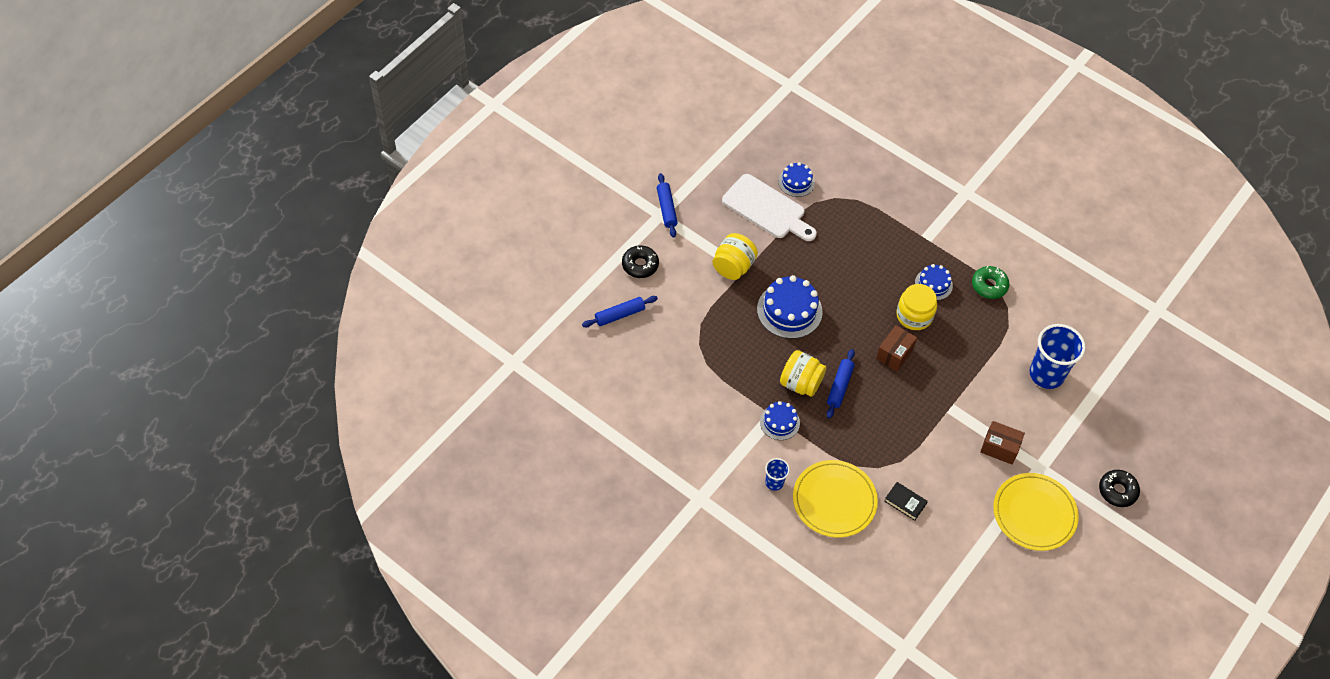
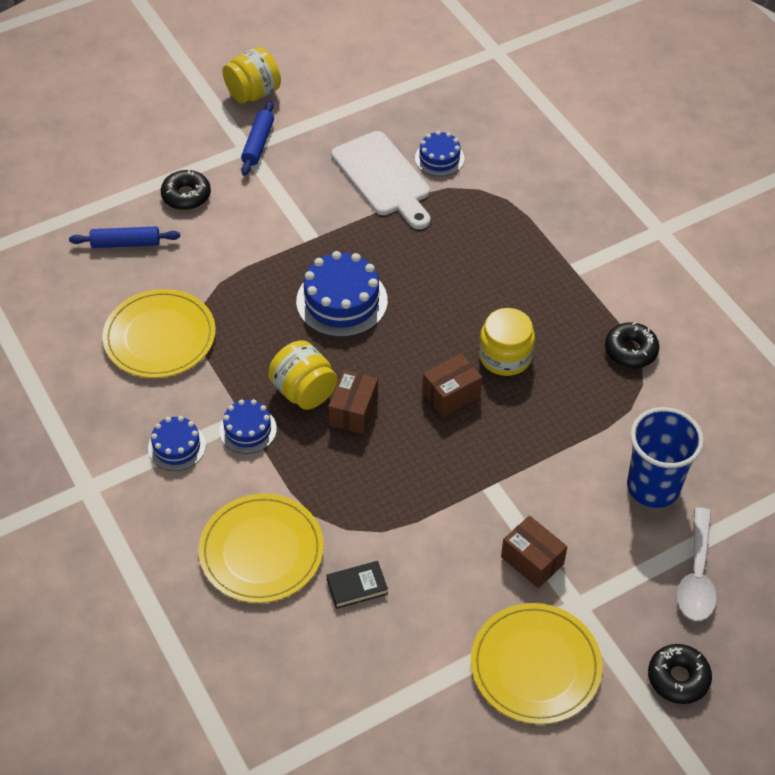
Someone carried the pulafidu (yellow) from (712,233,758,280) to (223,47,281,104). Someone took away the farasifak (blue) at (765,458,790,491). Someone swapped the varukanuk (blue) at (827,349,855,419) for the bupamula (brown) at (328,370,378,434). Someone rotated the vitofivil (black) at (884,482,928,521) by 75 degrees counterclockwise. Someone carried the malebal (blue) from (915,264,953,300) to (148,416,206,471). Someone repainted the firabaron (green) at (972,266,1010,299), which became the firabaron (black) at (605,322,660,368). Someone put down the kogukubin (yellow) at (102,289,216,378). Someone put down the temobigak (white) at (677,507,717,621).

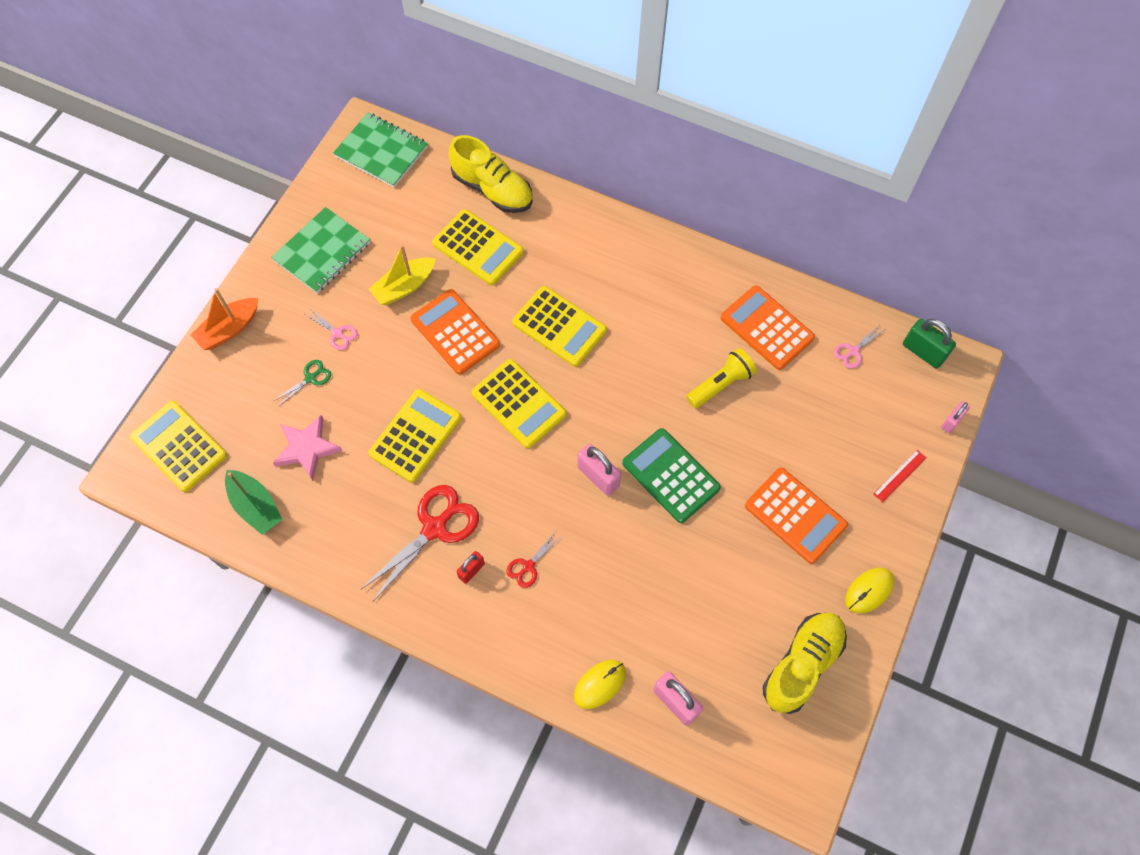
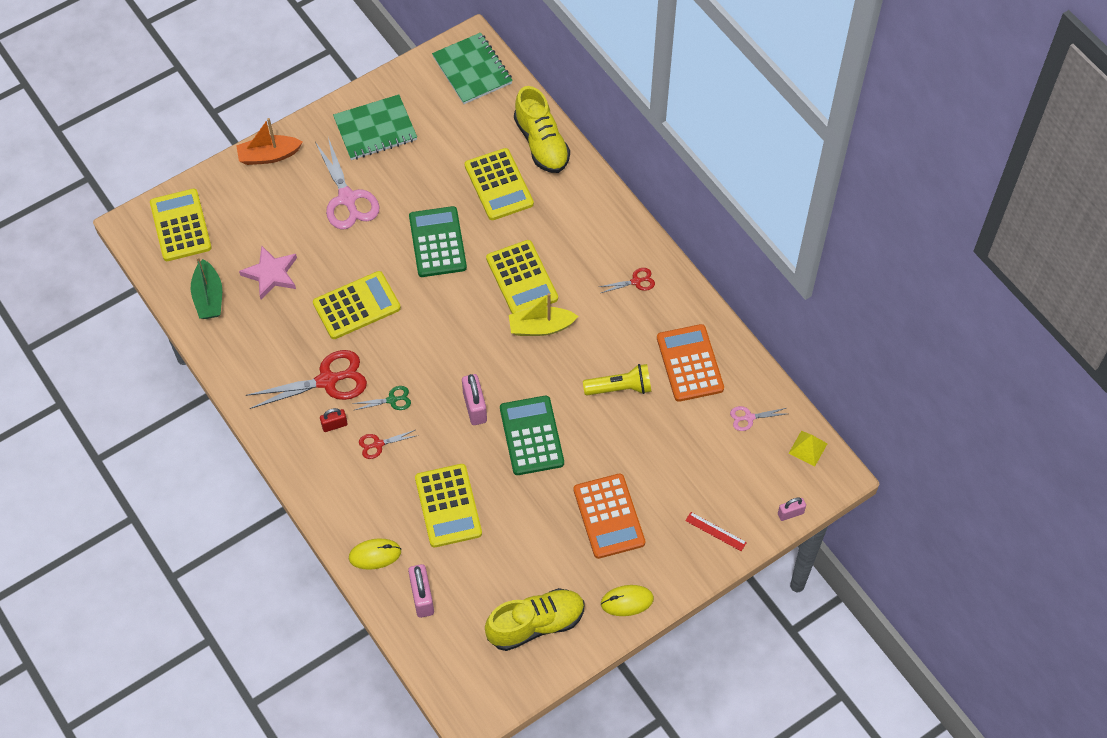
Someone carried the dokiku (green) from (274,360,331,407) to (352,386,411,410). Someone scaled the dokiku (pink) at (305,308,358,350) by 2.05. Someone carried the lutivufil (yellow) from (369,245,436,305) to (509,293,578,336). Someone repainted the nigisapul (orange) at (410,289,500,375), which became the nigisapul (green) at (409,206,467,277). Someone carried the nigisapul (yellow) from (472,359,566,448) to (415,464,482,547). Someone rotated the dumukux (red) at (874,450,926,502) by 45 degrees clockwise. Someone swapped the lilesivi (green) at (903,319,956,369) for the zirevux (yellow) at (789,431,828,466). Someone put down the dokiku (red) at (600,268,655,293).

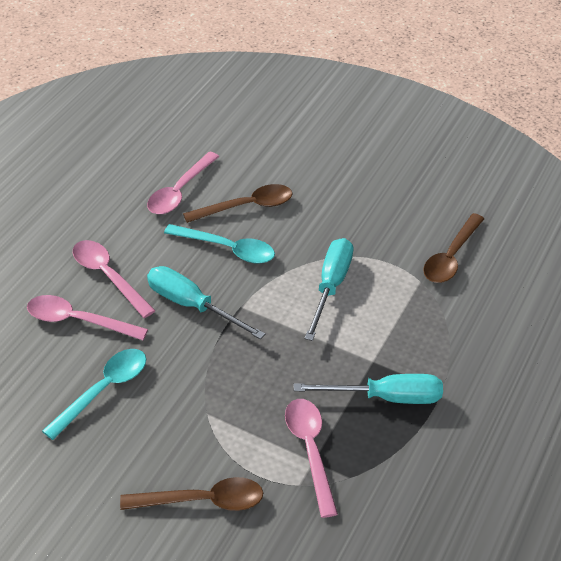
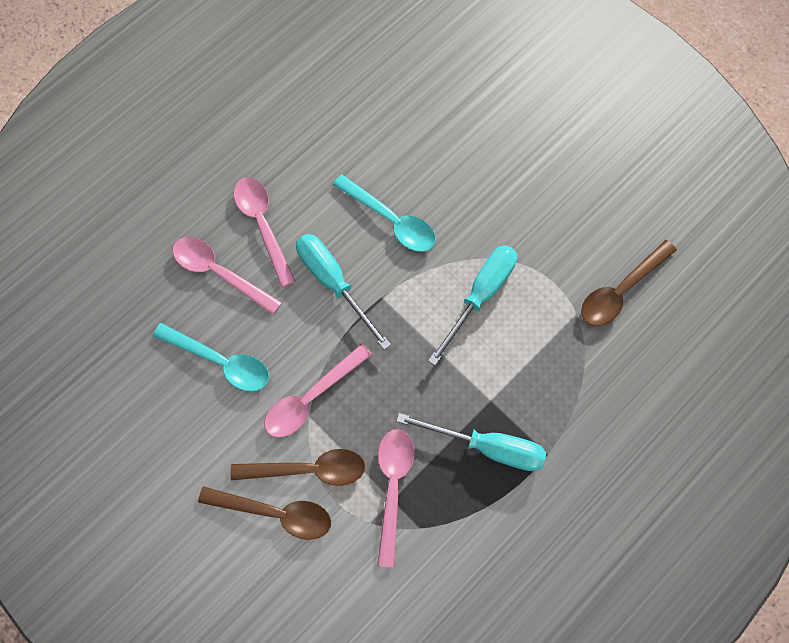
Someone rotated the temobigak (turquoise) at (42,349,146,440) by 60 degrees clockwise. Someone carried the temobigak (pink) from (147,151,219,214) to (264,344,372,438). Someone carried the temobigak (brown) from (183,184,292,223) to (230,449,365,486).

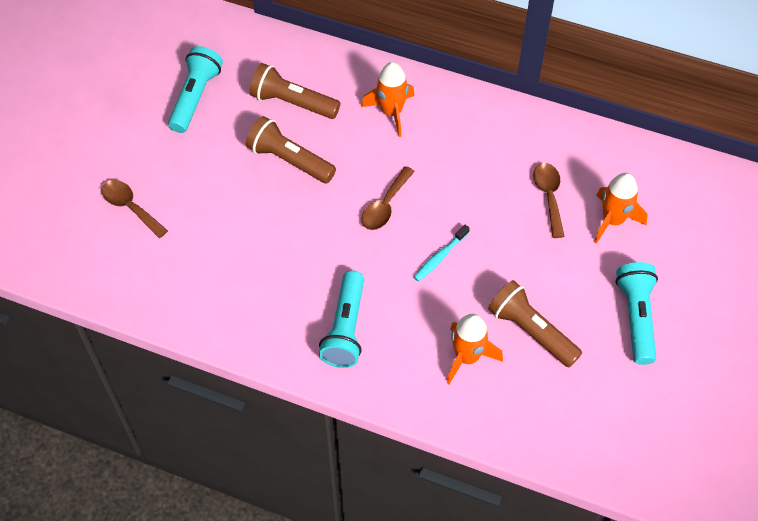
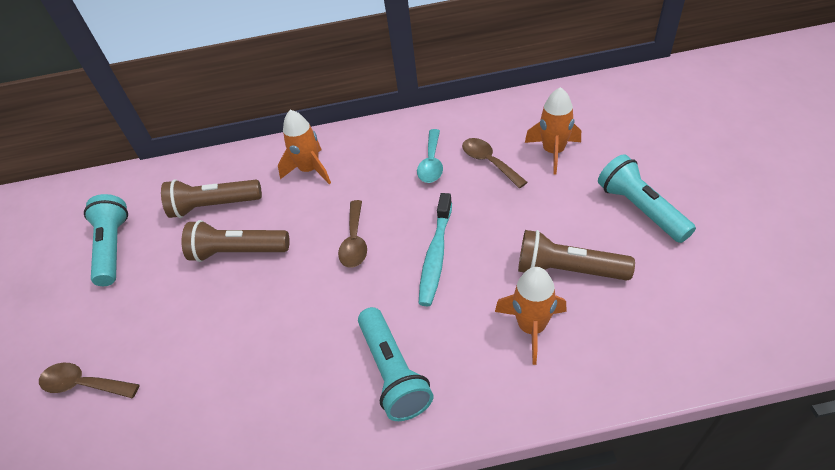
Someone scaled the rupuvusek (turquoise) at (414,225,470,282) by 1.58. Someone put down the temobigak (turquoise) at (417,129,443,183).

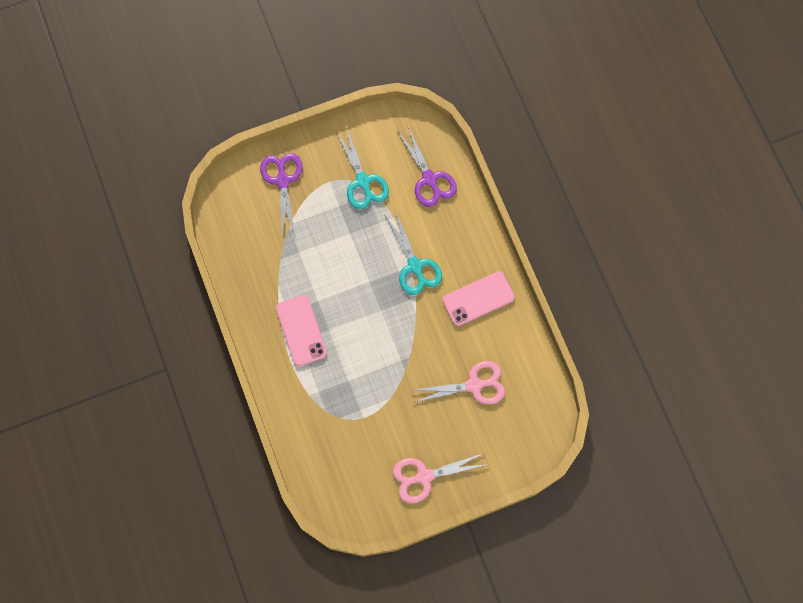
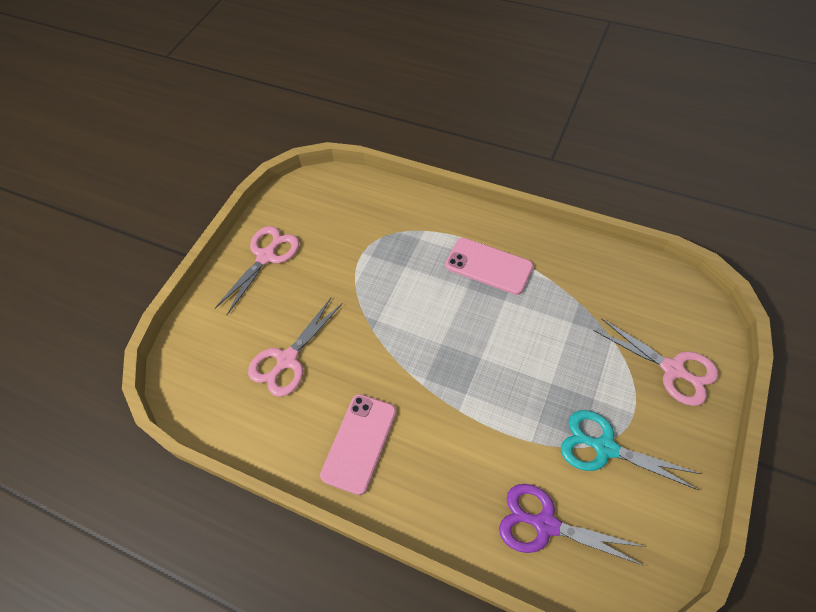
Someone repainted the dokiku (purple) at (260,153,302,236), which became the dokiku (pink) at (593,318,718,406). Someone took away the dokiku (turquoise) at (385,210,442,295).

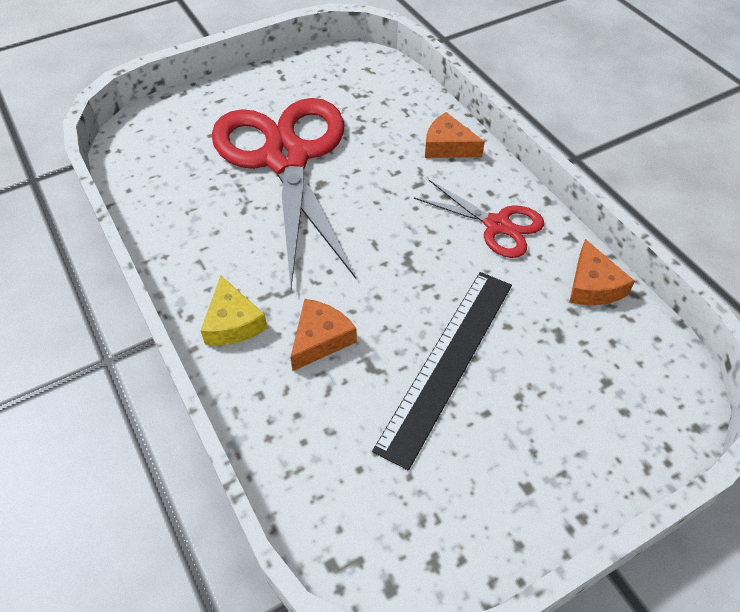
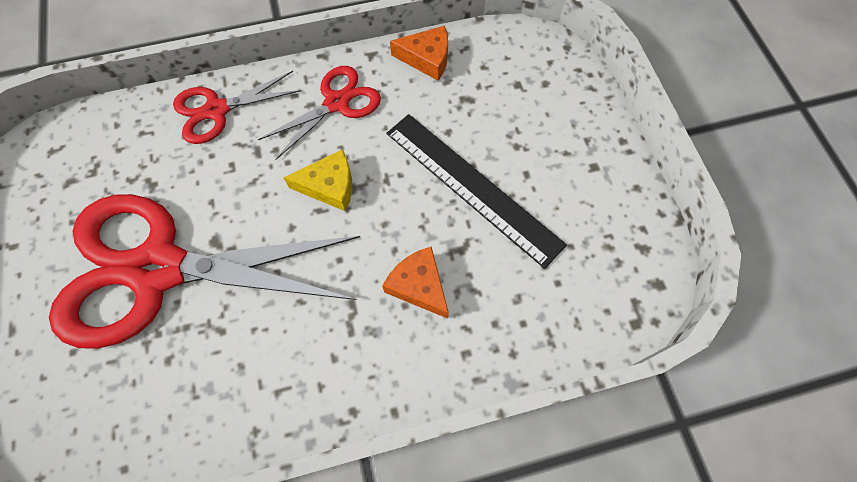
Someone carried the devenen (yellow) from (200,275,268,345) to (283,149,352,211). Someone swapped the devenen (orange) at (425,112,485,158) for the dokiku (red) at (173,71,301,144).

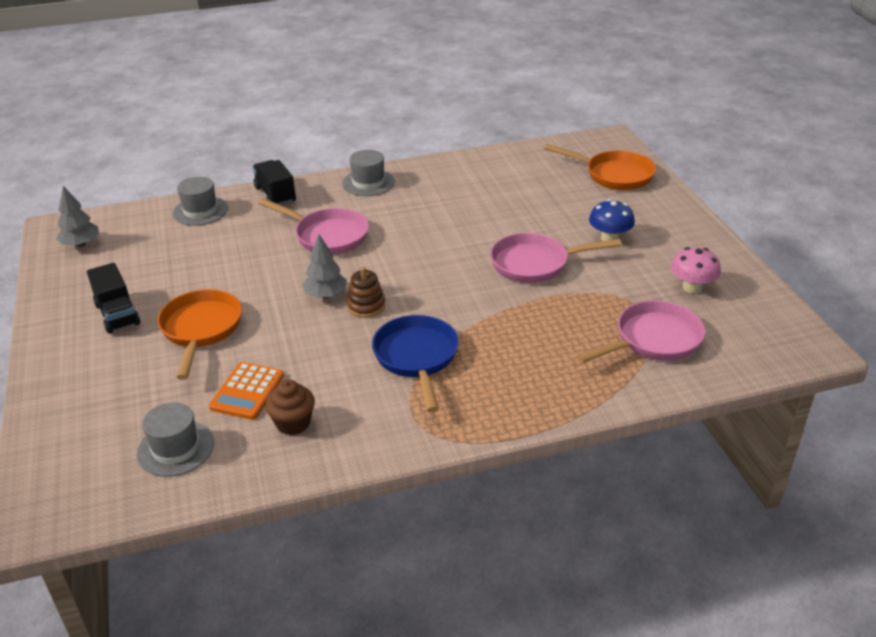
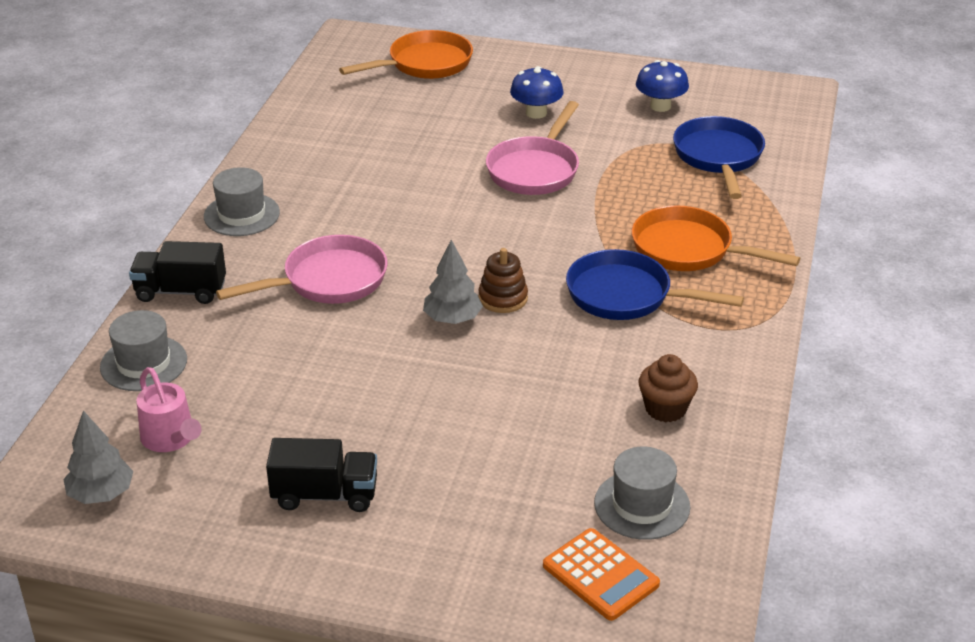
Someone carried the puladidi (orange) from (157,289,242,380) to (632,206,800,271). Someone carried the nigisapul (orange) from (209,362,284,420) to (543,528,660,621). Someone repainted the puladidi (pink) at (576,300,705,363), which became the puladidi (blue) at (673,116,765,199). Someone repainted the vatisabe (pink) at (671,247,721,293), which became the vatisabe (blue) at (636,60,689,112). Someone put down the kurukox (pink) at (136,367,202,452).

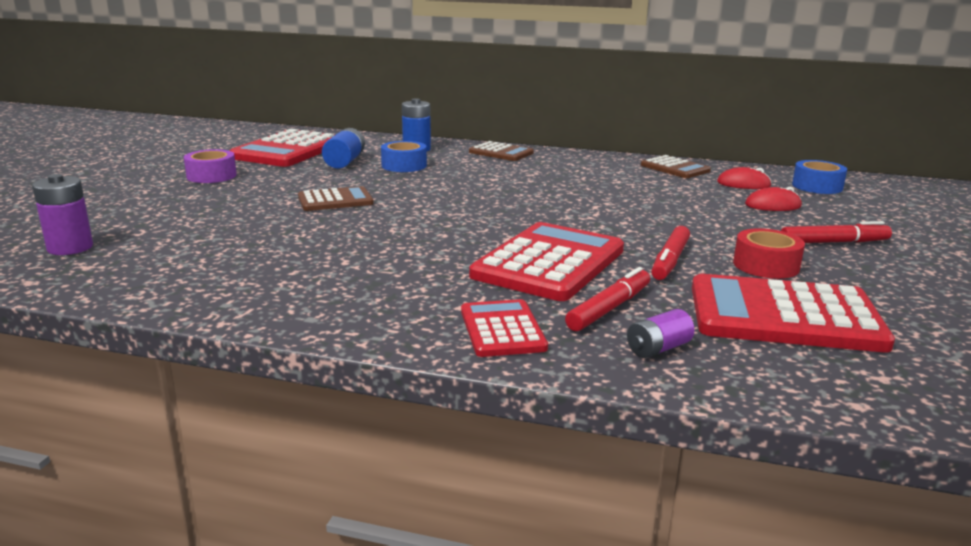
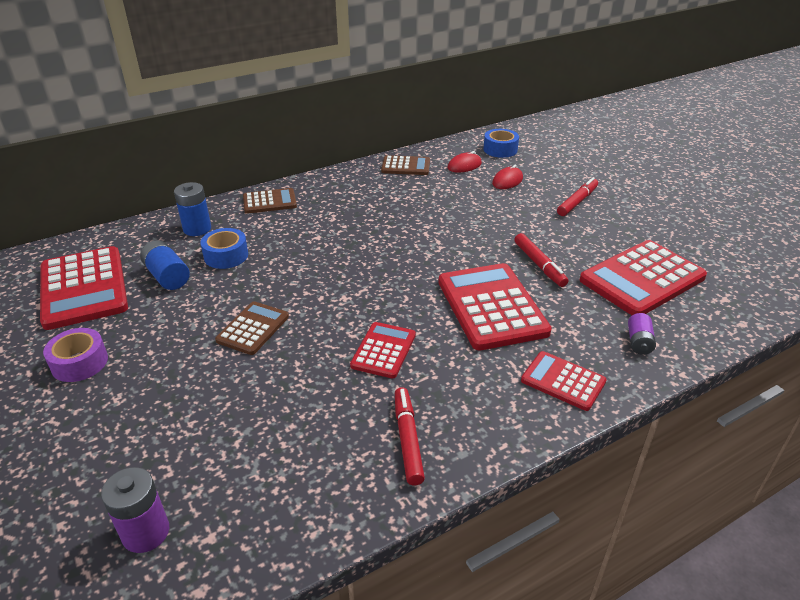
Someone carried the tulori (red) from (565,267,650,331) to (395,387,425,485). Someone took away the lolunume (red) at (733,228,805,279). Someone put down the nigisapul (red) at (350,322,416,379).

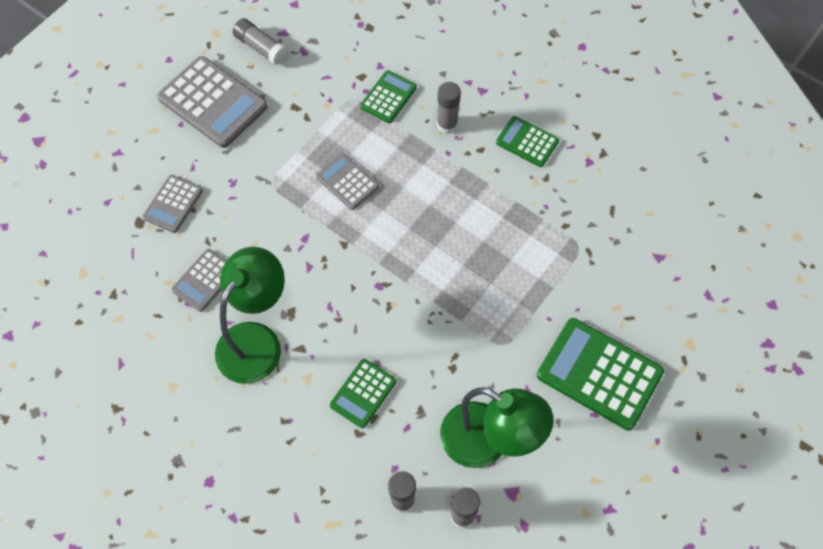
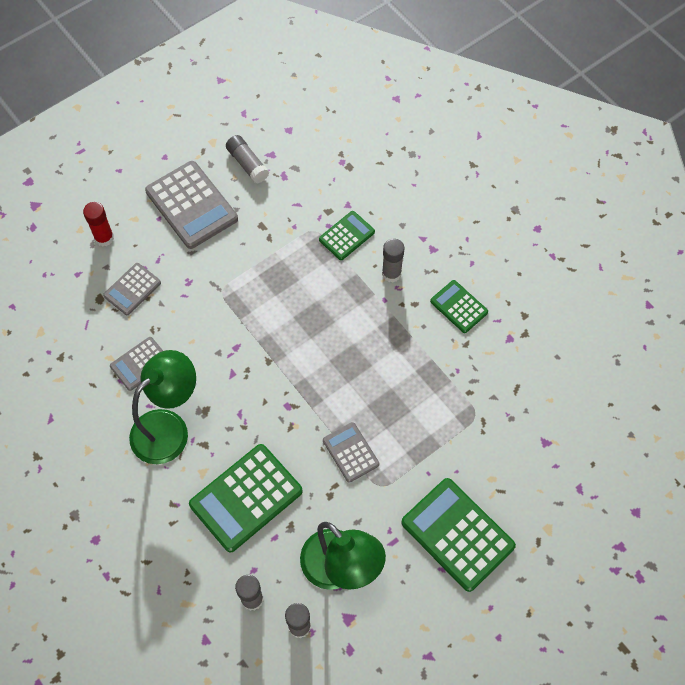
Someone carried the nigisapul (grey) from (316,153,379,210) to (323,422,379,483). Someone scaled the nigisapul (green) at (330,359,396,428) by 1.79. Someone put down the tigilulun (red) at (83,202,114,247).

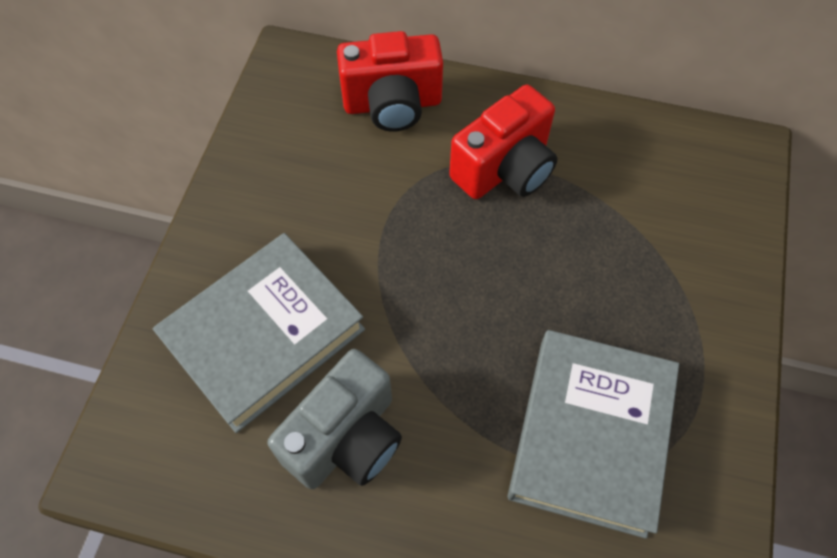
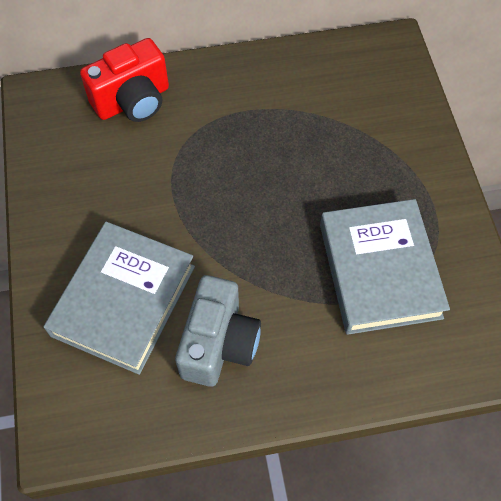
Someone took away the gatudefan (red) at (449,85,558,199).

